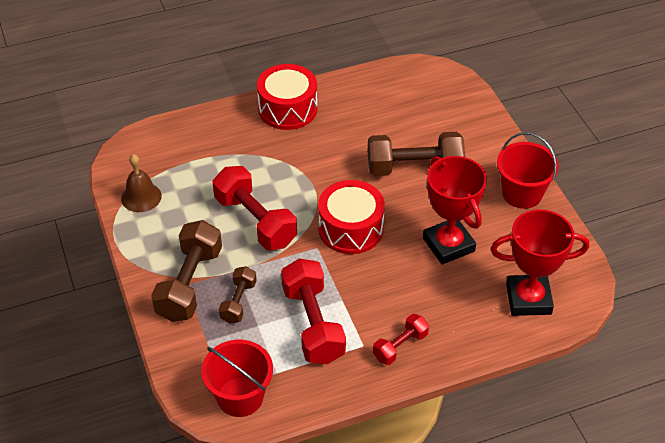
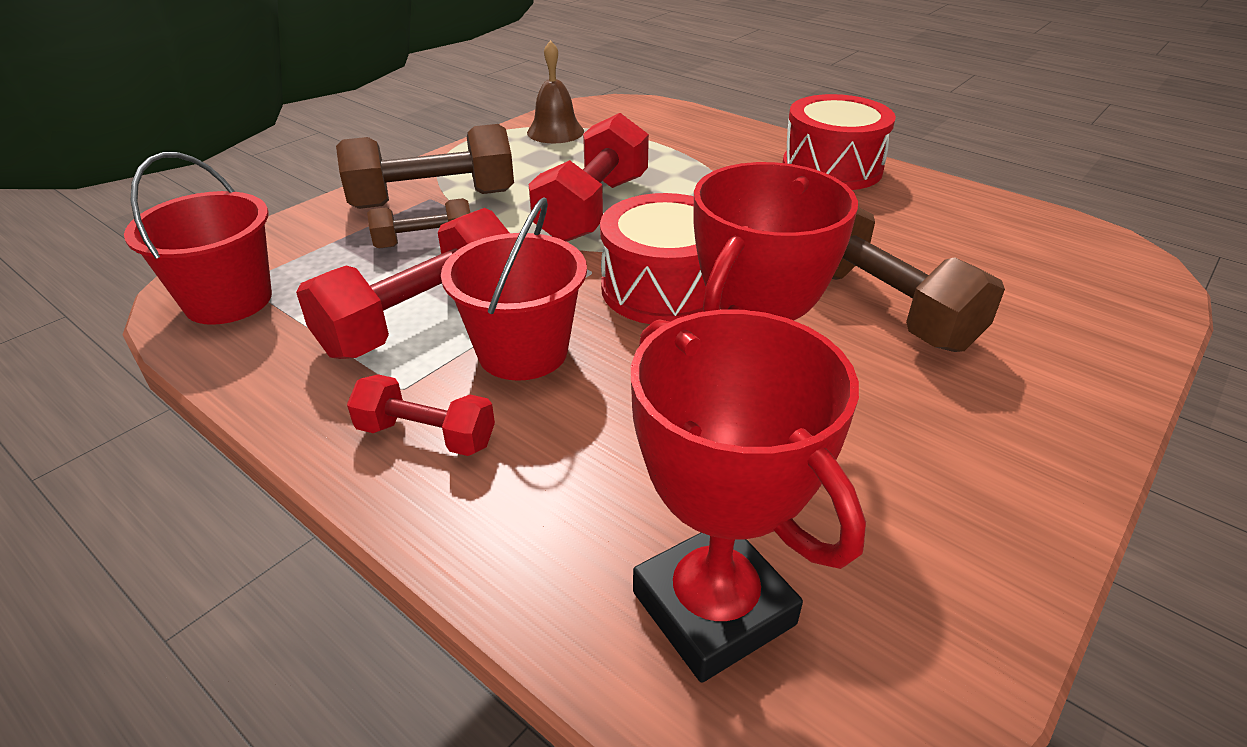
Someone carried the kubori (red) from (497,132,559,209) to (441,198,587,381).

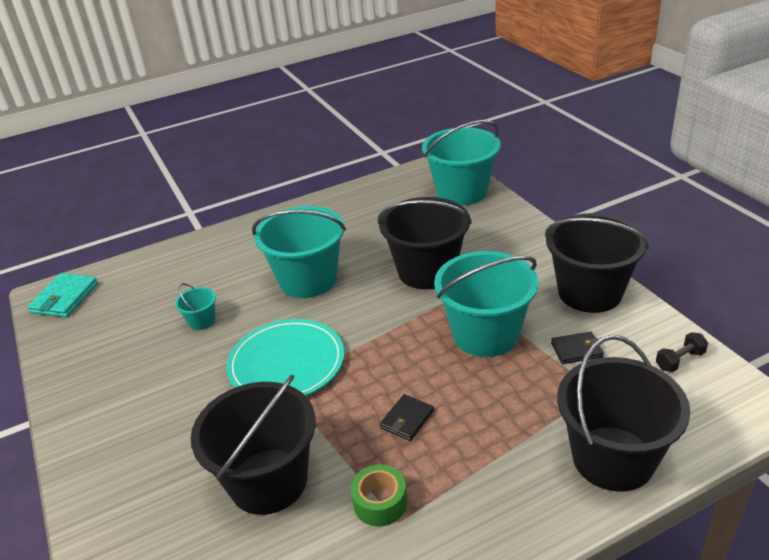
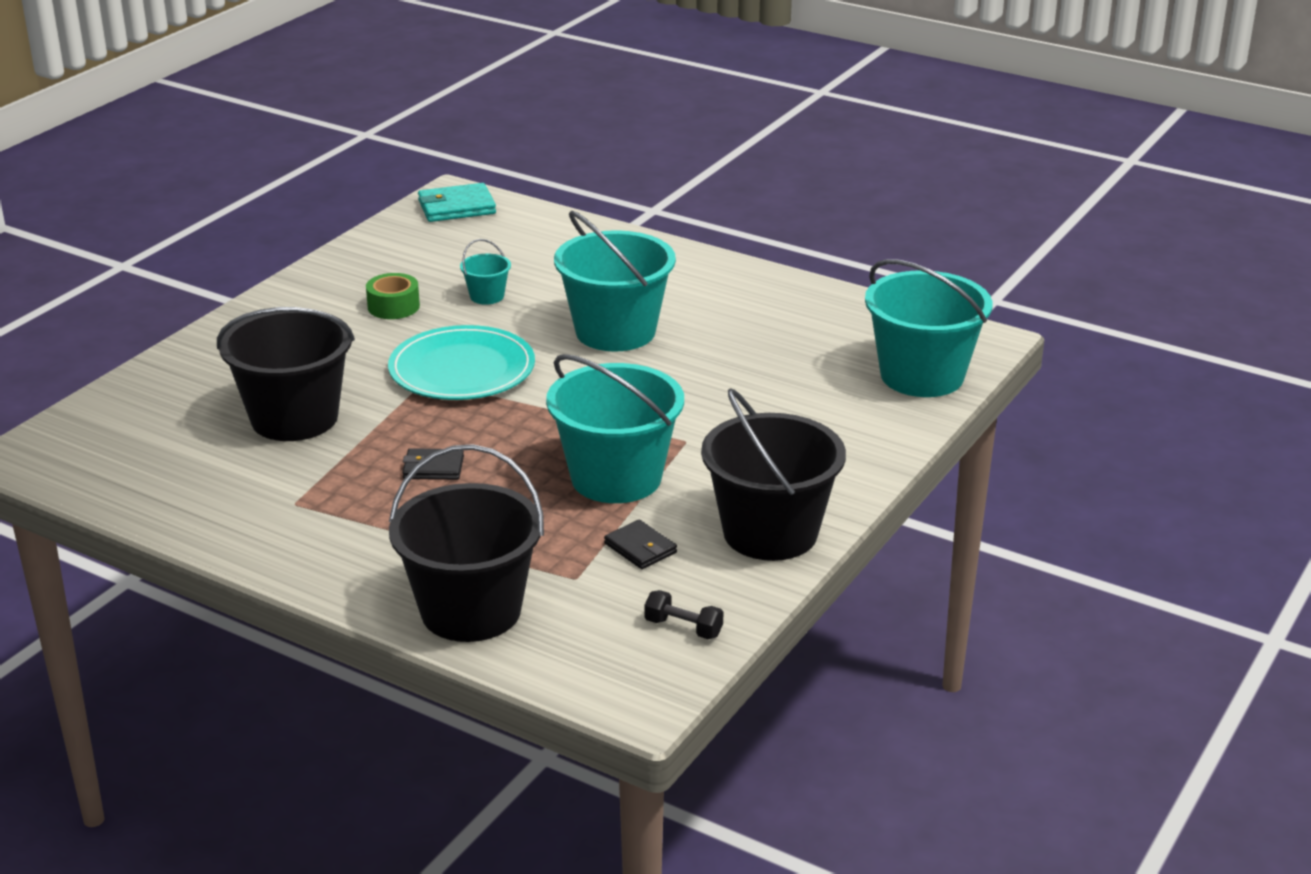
Someone carried the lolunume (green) from (351,464,407,526) to (366,273,420,319). Someone took away the kubori (black) at (378,197,472,289).

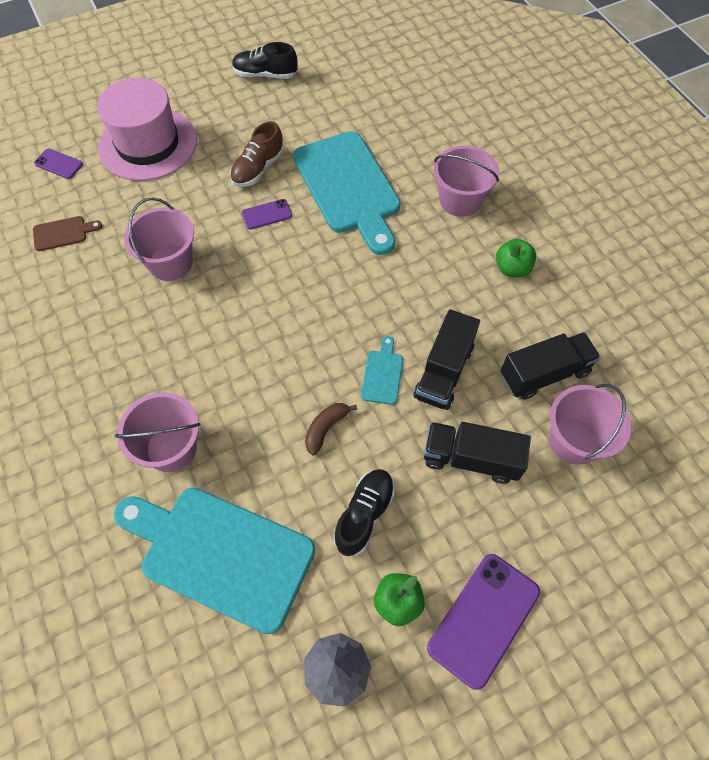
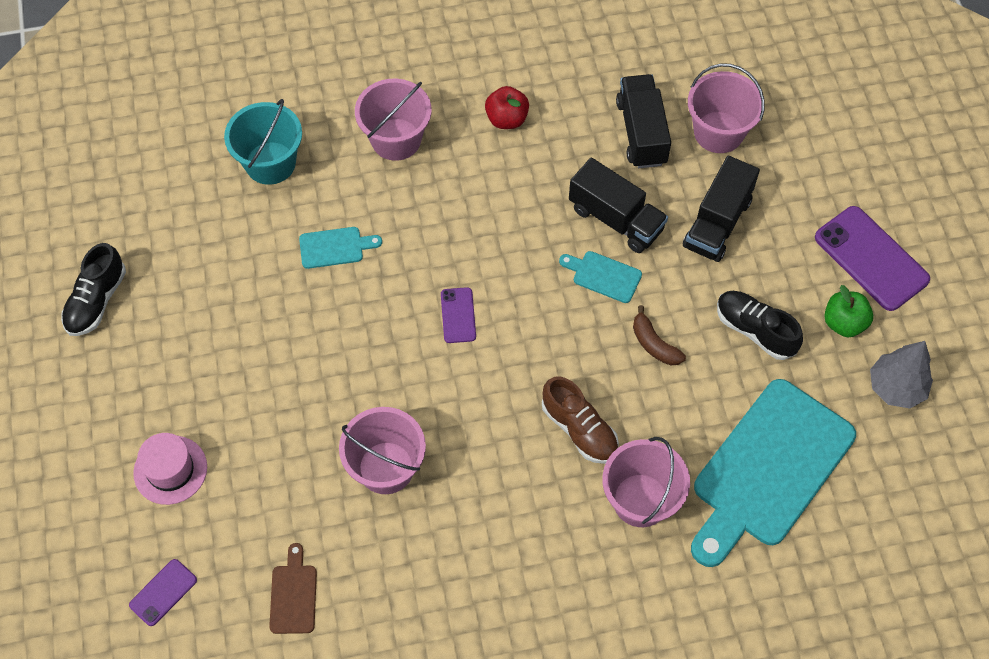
Someone scaled the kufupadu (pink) at (97,78,197,181) by 0.53. Someone carried the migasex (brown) from (230,121,284,187) to (542,376,619,464). Someone carried the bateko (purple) from (242,199,292,230) to (441,287,476,343). Someone scaled the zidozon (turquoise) at (293,131,401,255) by 0.41. Someone repainted the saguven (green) at (496,239,536,277), which became the saguven (red) at (485,86,529,129). Someone put down the kubori (turquoise) at (224,99,302,185).

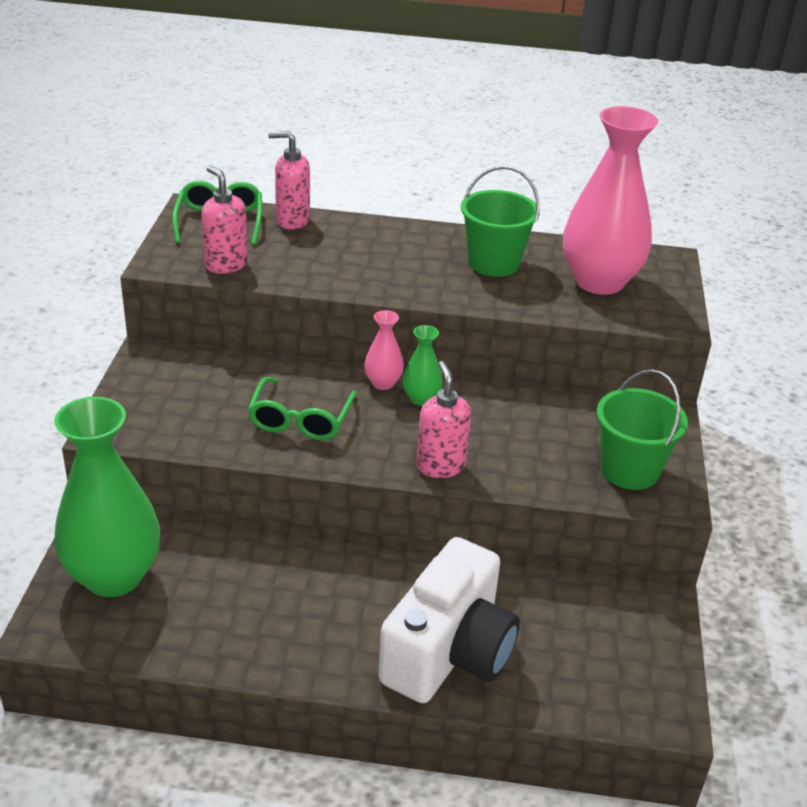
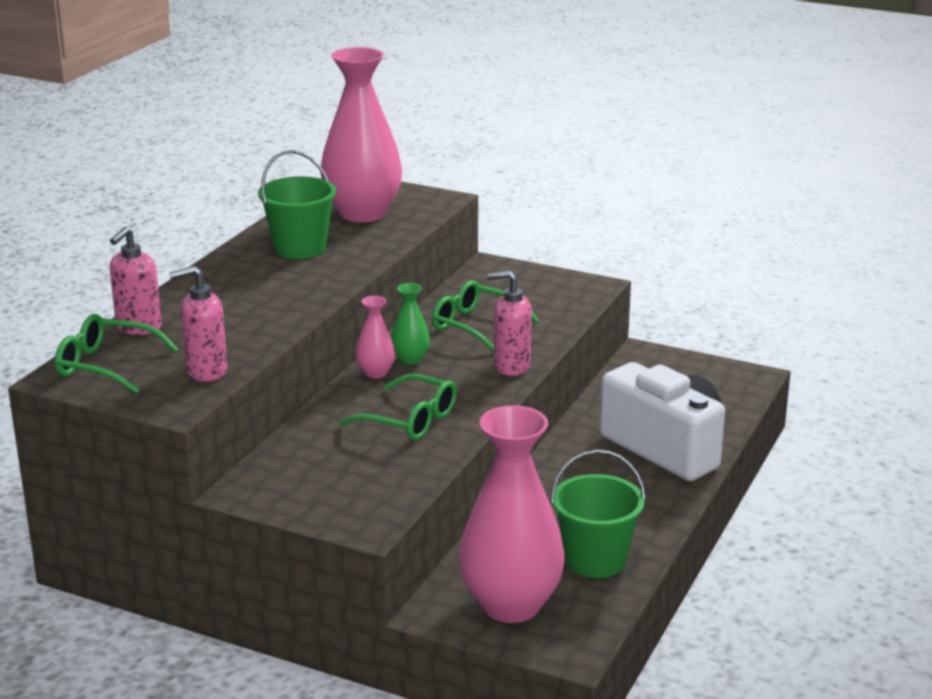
Someone repainted the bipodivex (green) at (54,397,160,597), which became the bipodivex (pink) at (459,405,565,623). Someone carried the kubori (green) from (597,369,688,490) to (551,450,646,578). Someone put down the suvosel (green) at (432,280,539,352).

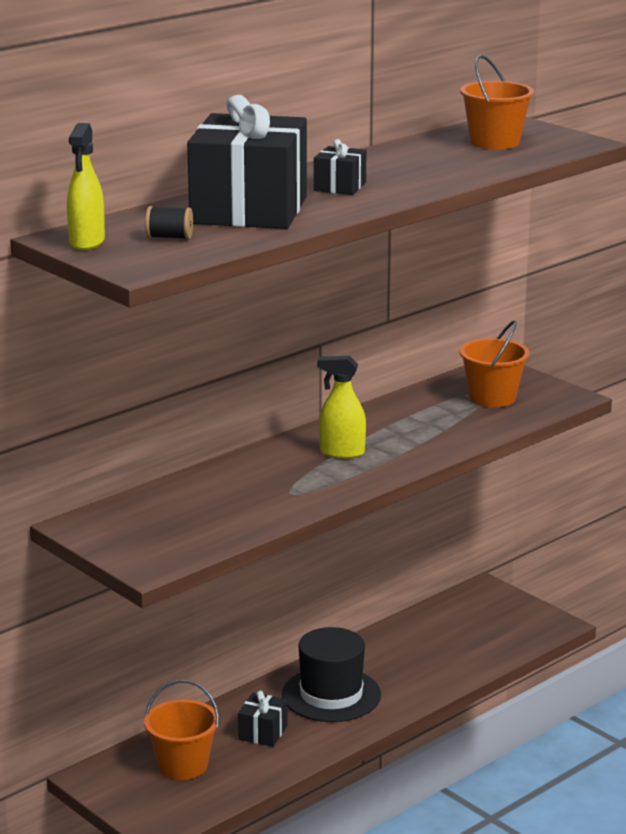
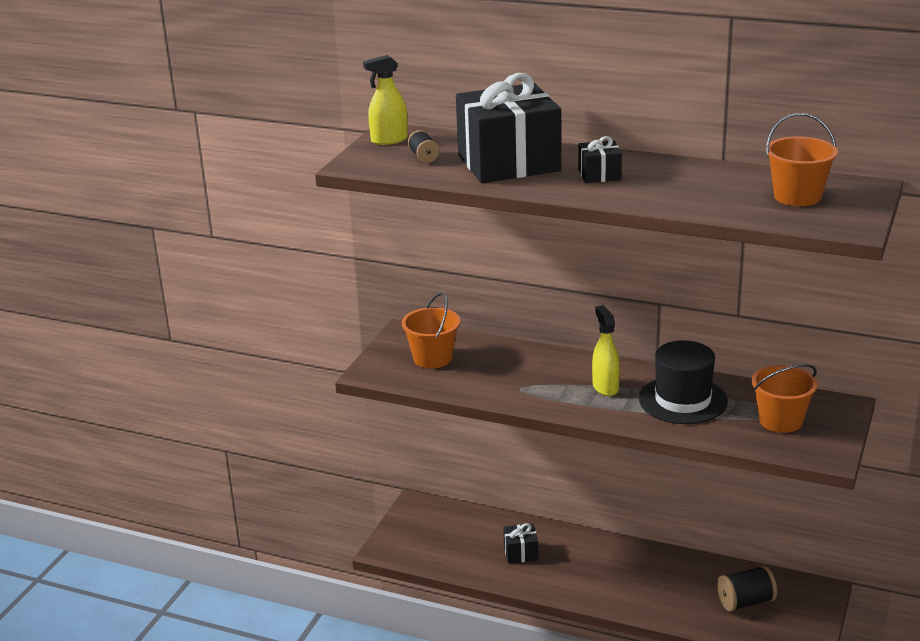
Someone carried the kubori (orange) from (144,680,219,780) to (402,293,460,368). Someone carried the kufupadu (black) from (282,627,381,722) to (639,340,728,424). Someone put down the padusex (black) at (717,565,777,612).

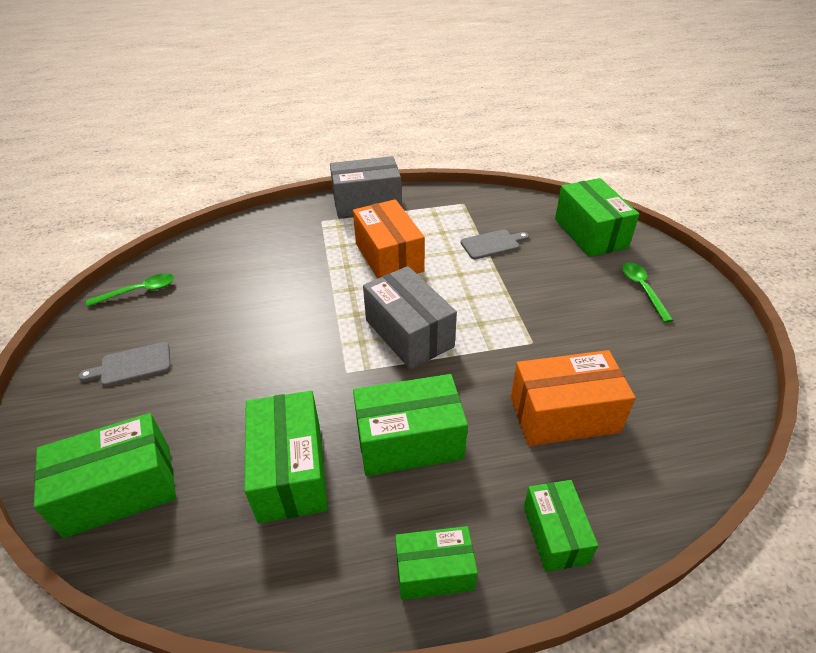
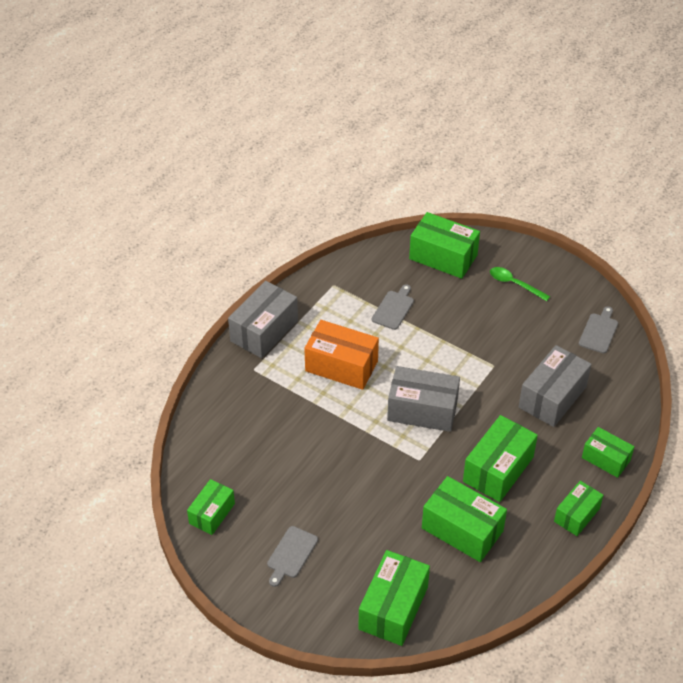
Someone swapped the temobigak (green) at (86,273,174,307) for the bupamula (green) at (187,479,235,535). Someone repainted the bupamula (orange) at (511,350,636,446), which became the bupamula (grey) at (519,345,592,427). Someone put down the zidozon (grey) at (579,306,618,353).

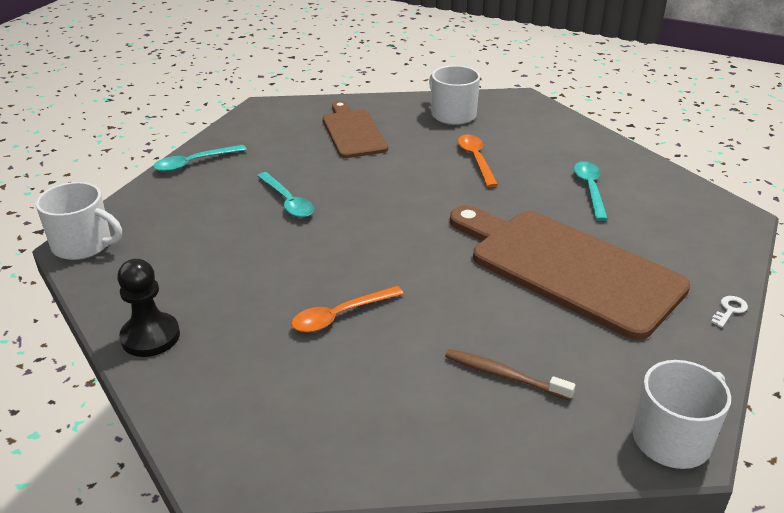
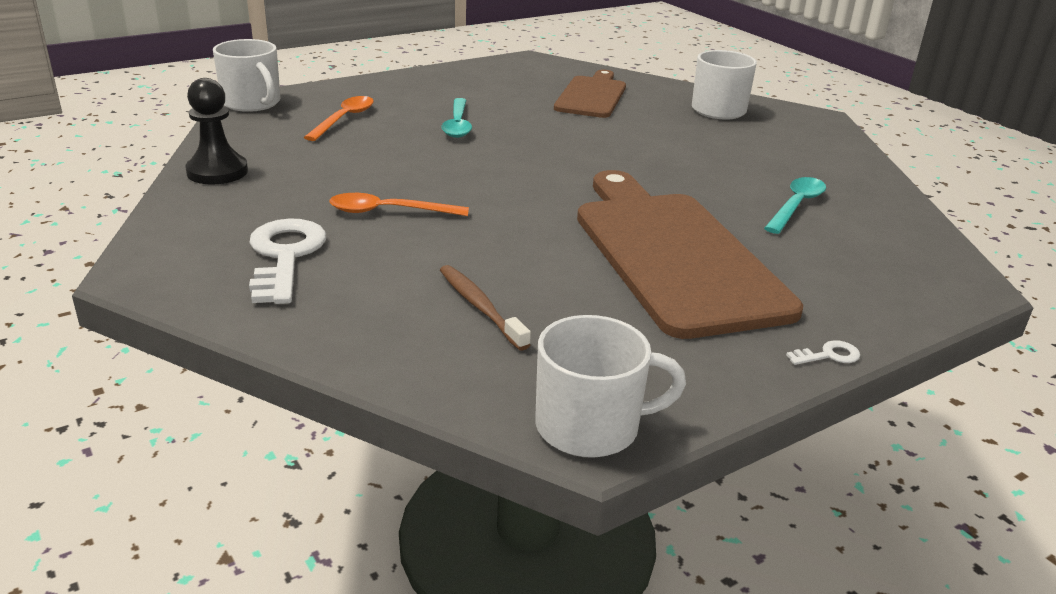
Someone took away the temobigak (turquoise) at (153,145,247,172). Someone carried the temobigak (orange) from (458,135,498,187) to (304,96,374,141). Someone put down the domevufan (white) at (249,218,326,304).

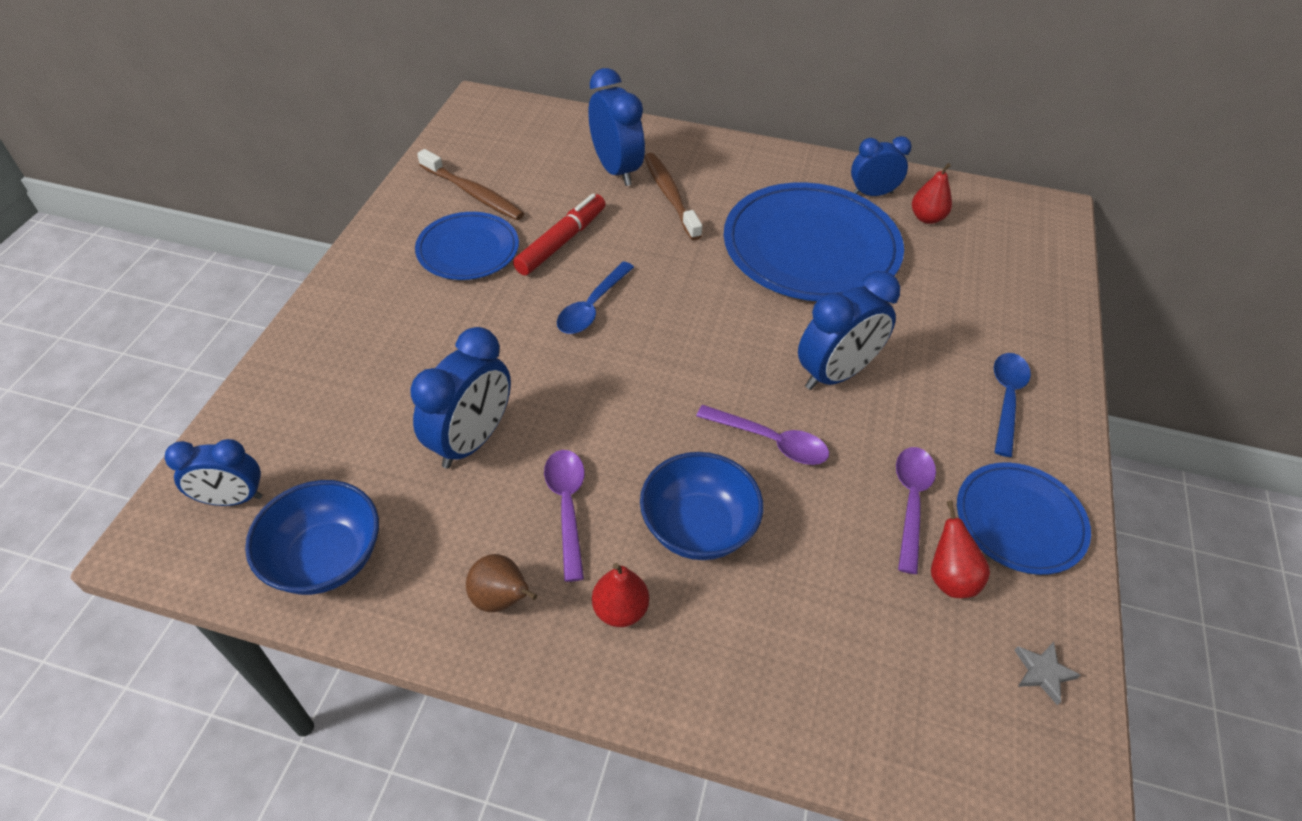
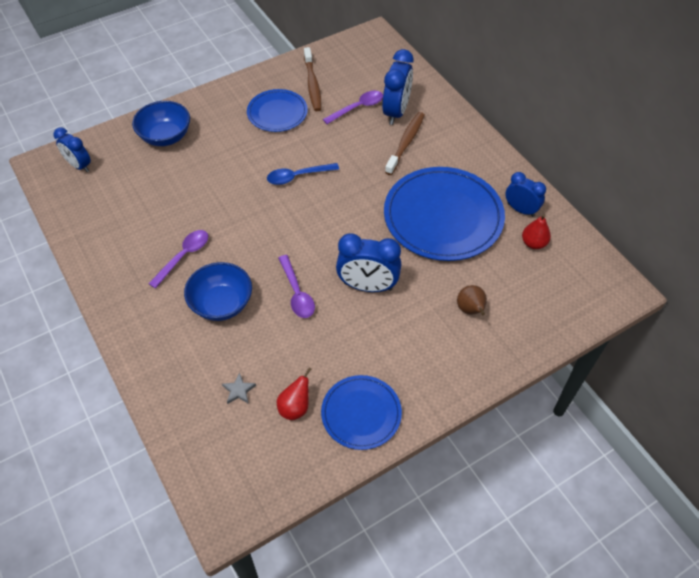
Someone carried the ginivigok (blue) from (245,480,379,595) to (132,101,190,146). Someone took away the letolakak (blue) at (410,327,511,469). Someone carried the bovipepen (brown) from (466,554,537,612) to (457,285,487,315). Someone took away the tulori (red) at (513,194,605,275). Someone took away the bovipepen (red) at (592,563,649,627). Someone carried the temobigak (purple) from (896,447,936,574) to (323,91,383,124). Someone took away the temobigak (blue) at (994,353,1031,457). Someone carried the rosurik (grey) from (1015,642,1081,705) to (222,373,256,404).

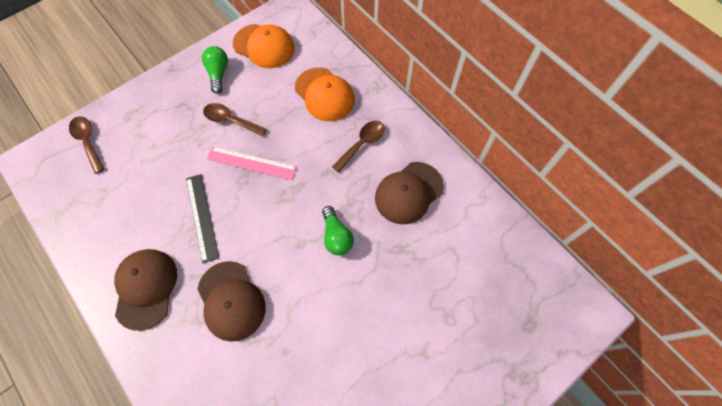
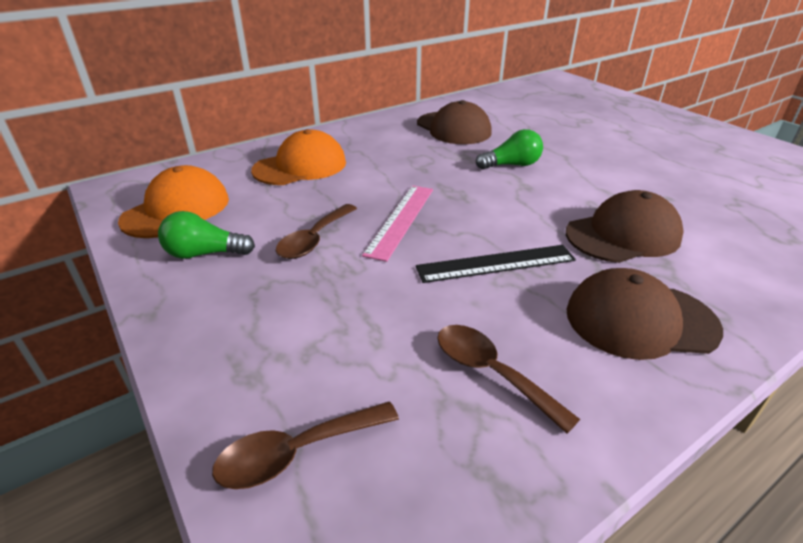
Someone carried the temobigak (brown) from (332,121,385,173) to (437,325,580,434).

